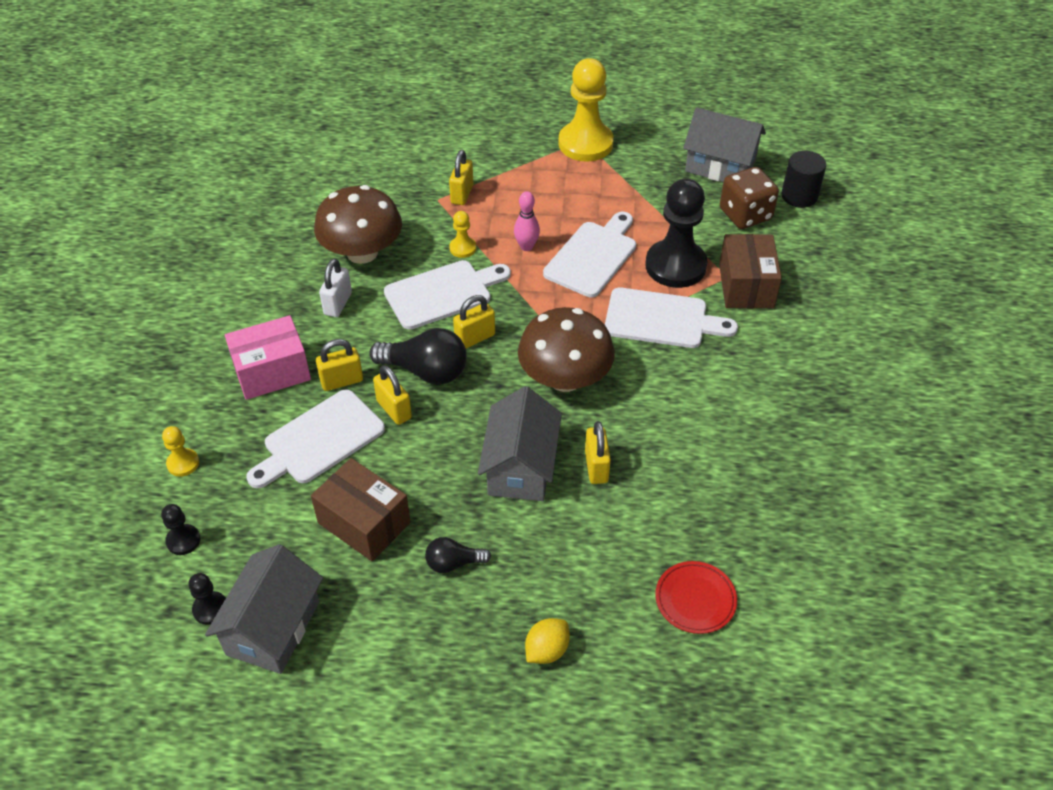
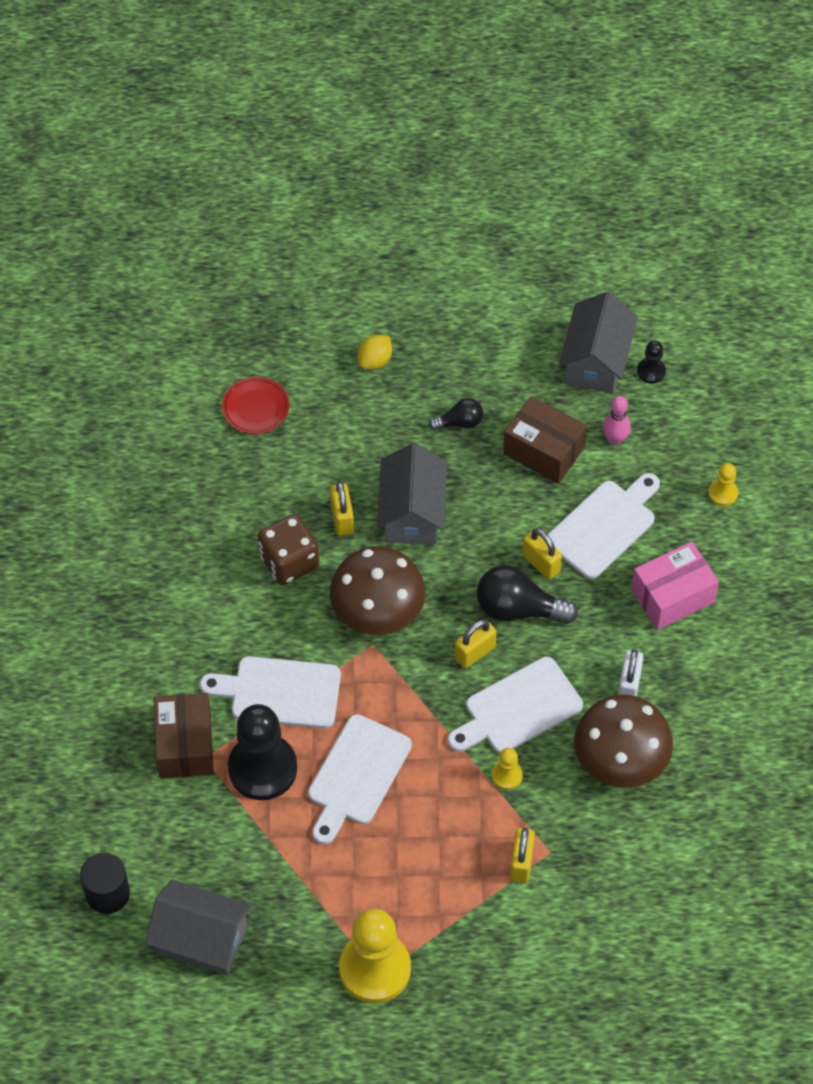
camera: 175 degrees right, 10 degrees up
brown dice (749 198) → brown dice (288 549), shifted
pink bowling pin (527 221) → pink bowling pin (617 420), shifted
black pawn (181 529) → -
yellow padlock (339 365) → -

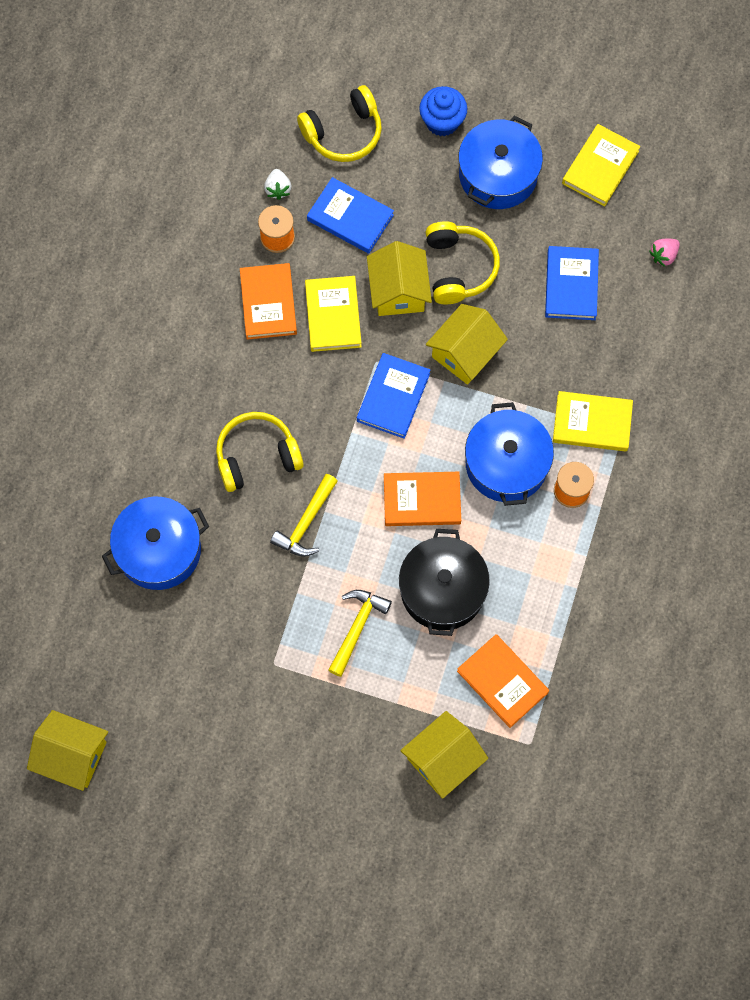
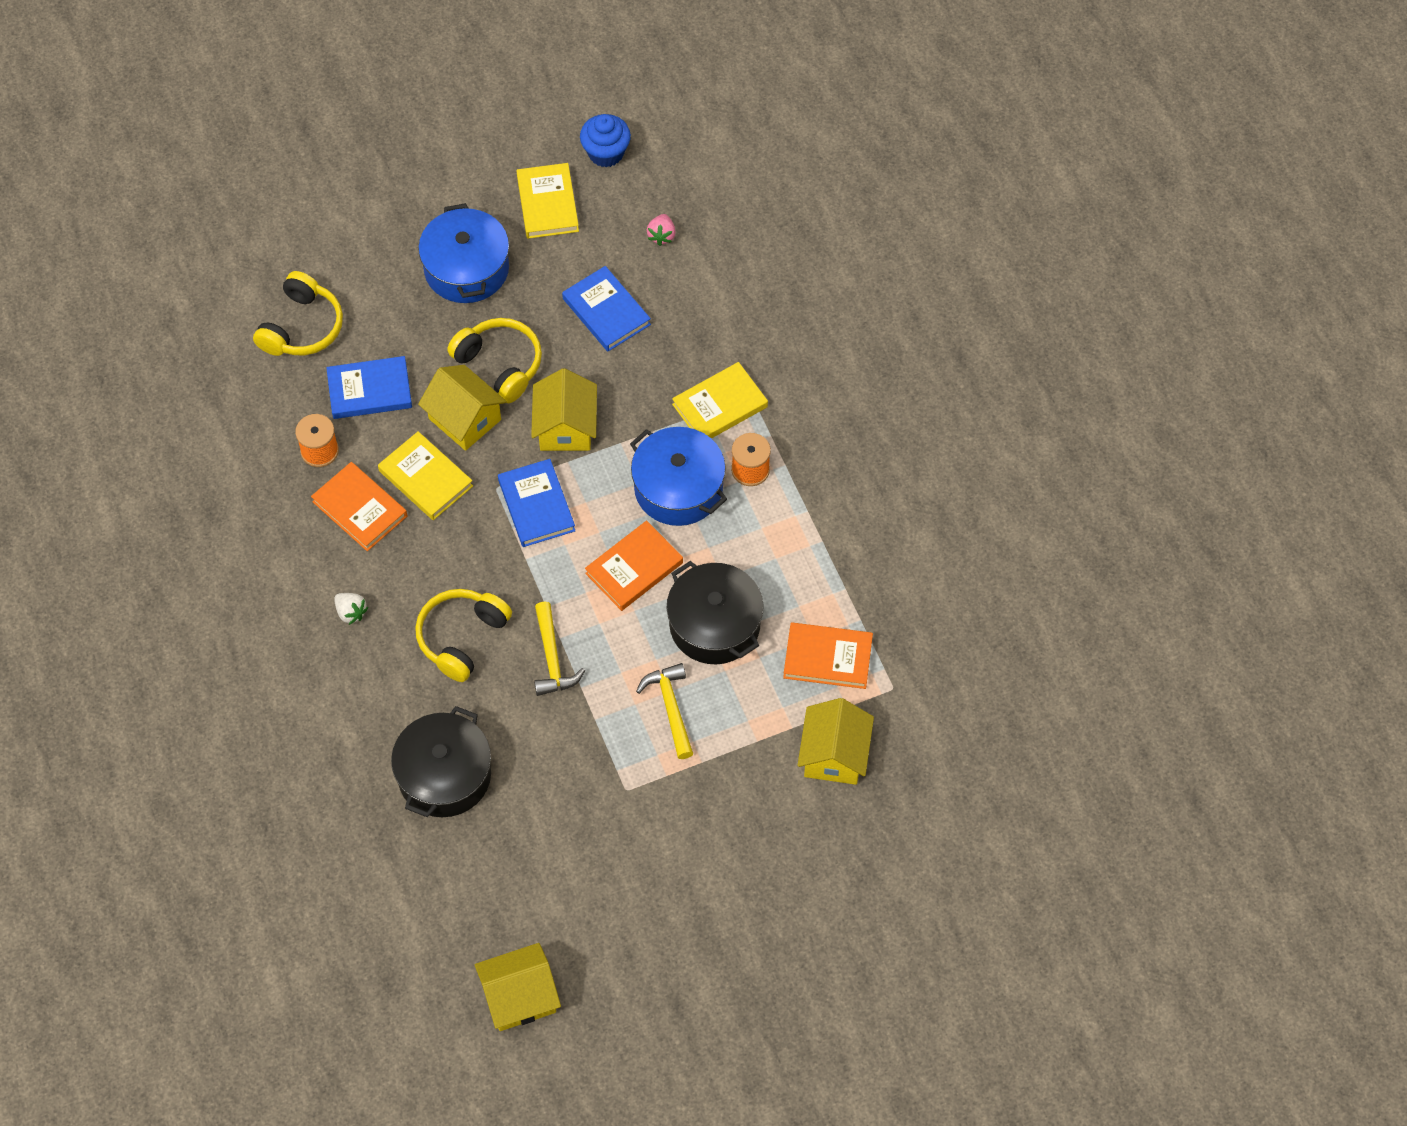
camera: 40 degrees left, 10 degrees down
white strawberry (278 184) → white strawberry (351 609), shifted
blue pot (155 543) → black pot (441 761)
blue cupcake (443 111) → blue cupcake (605 140), shifted

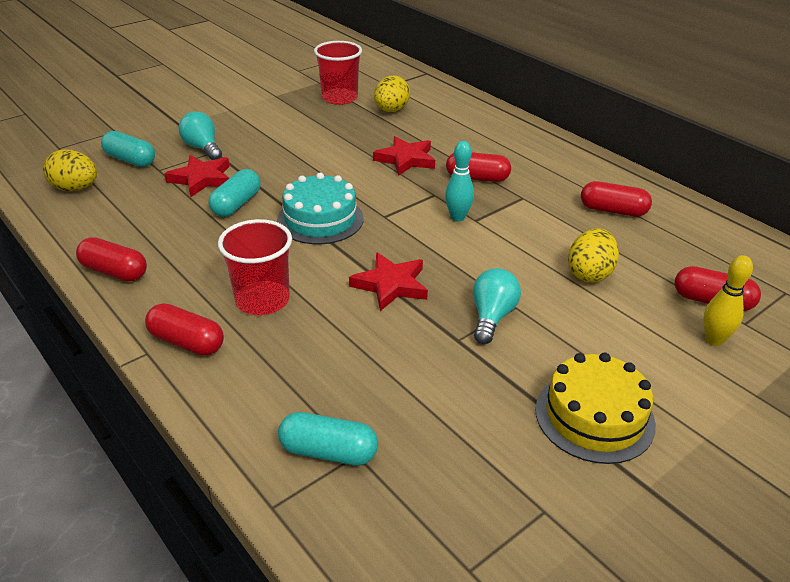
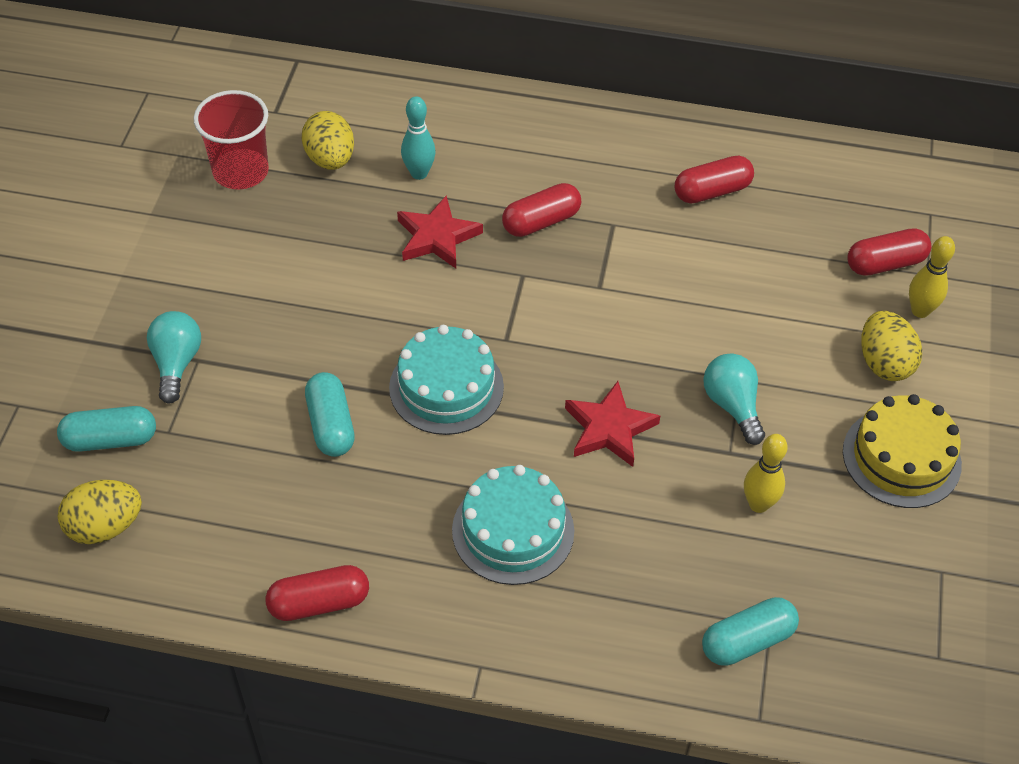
camera: 40 degrees left, 15 degrees up
turquoise light bulb (200 135) → turquoise light bulb (174 357), 75 degrees clockwise
turquoise bowling pin (459 181) → turquoise bowling pin (418 138), shifted
red cup (255 267) → turquoise cake (513 525)
- → yellow bowling pin (766 473)
yellow egg (593 255) → yellow egg (891 346), shifted
red capsule (184 329) → -
red star (197 176) → -

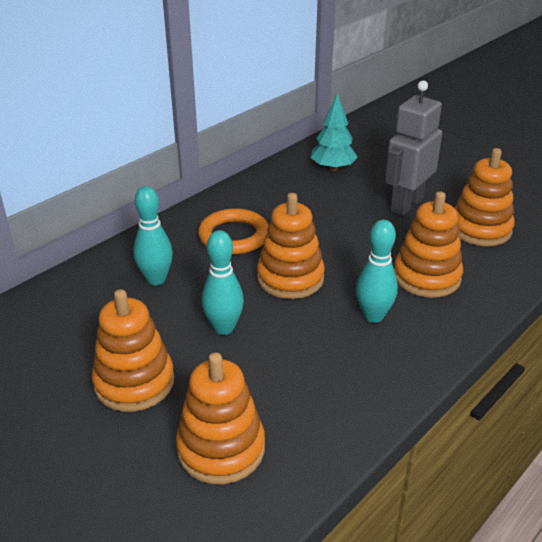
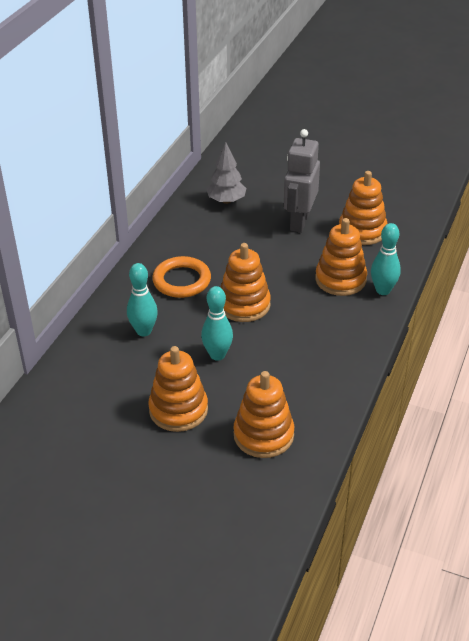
camera: 20 degrees left, 5 degrees up
turquoise tree (334 132) → grey tree (226 173)
turquoise bowling pin (377 271) → turquoise bowling pin (386 259), shifted

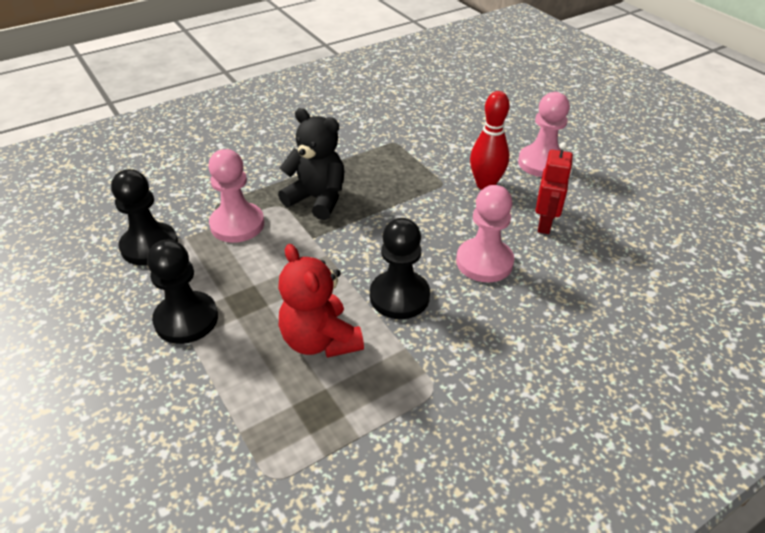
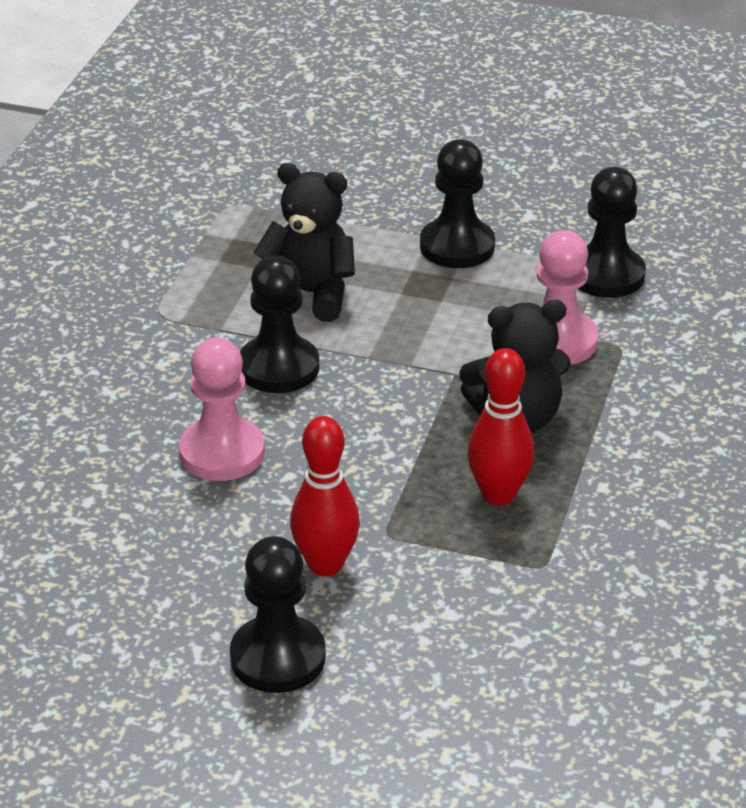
camera: 140 degrees right, 5 degrees down
pink pawn (544 134) → black pawn (278 614)
red teddy bear (321 301) → black teddy bear (304 242)
- → red bowling pin (500 426)
red robot (554 188) → -

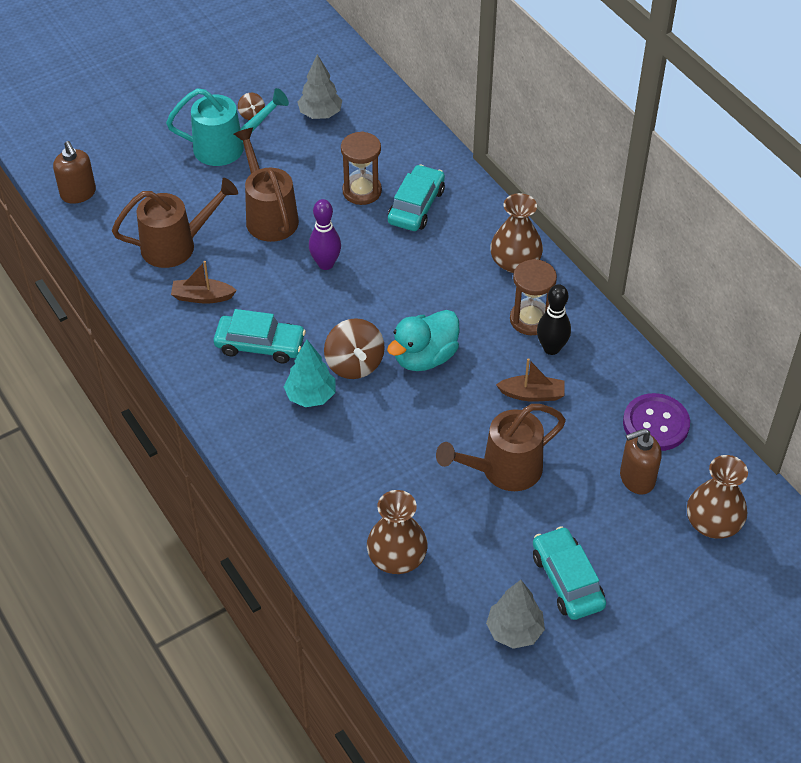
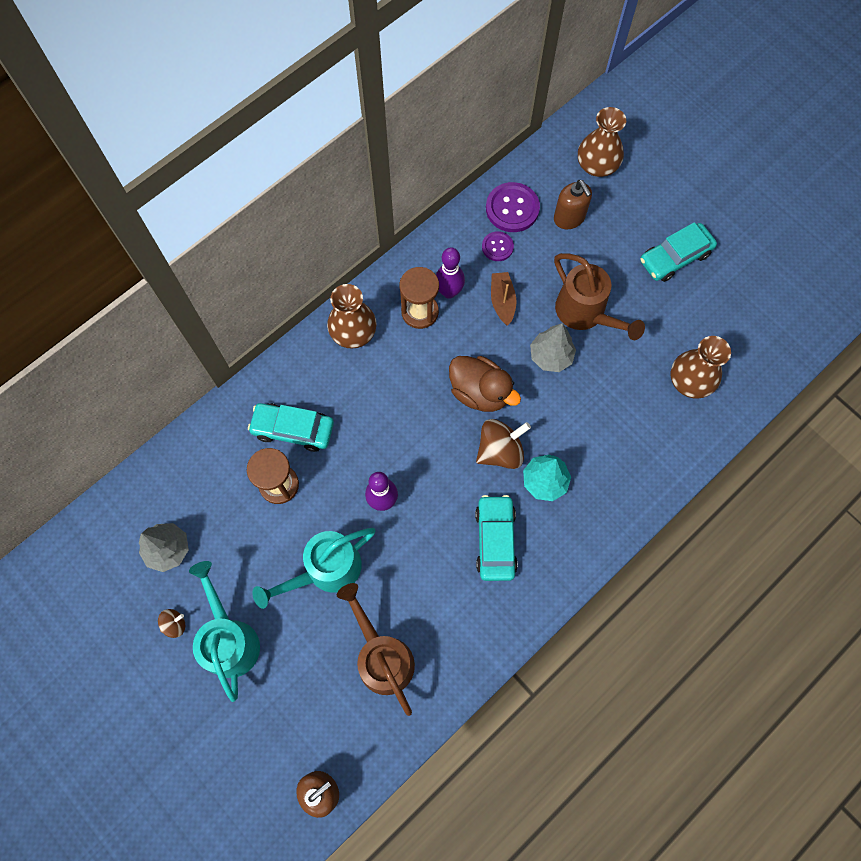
camera: 100 degrees left, 20 degrees up
brown watering can (266 185) → turquoise watering can (313 568)
black bowling pin (554 319) → purple bowling pin (450 273)
turquoise duck (423 340) → brown duck (485 384)
- → purple button (498 246)
grey tree (515 614) → grey tree (553 347), shifted
brown boat (204 282) → -

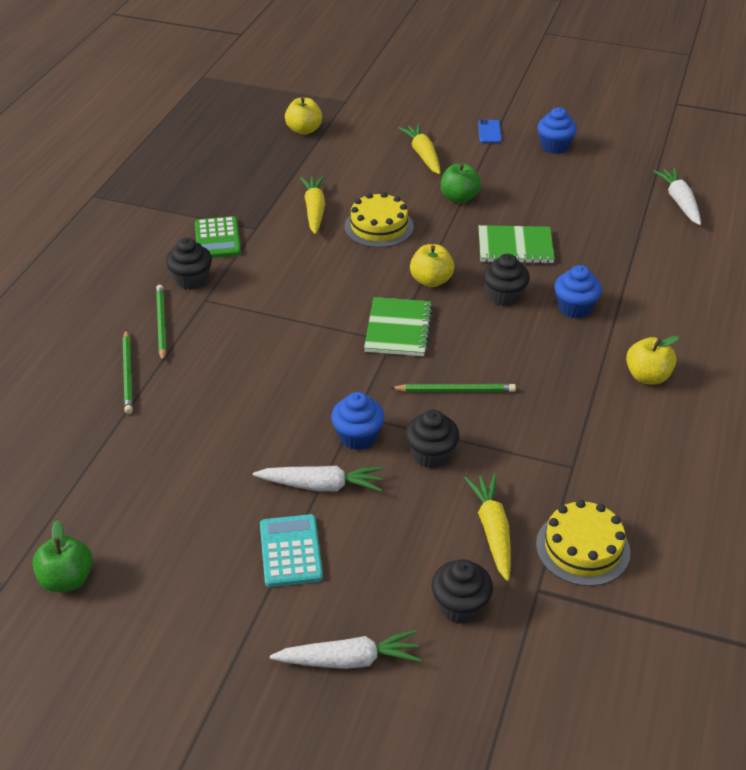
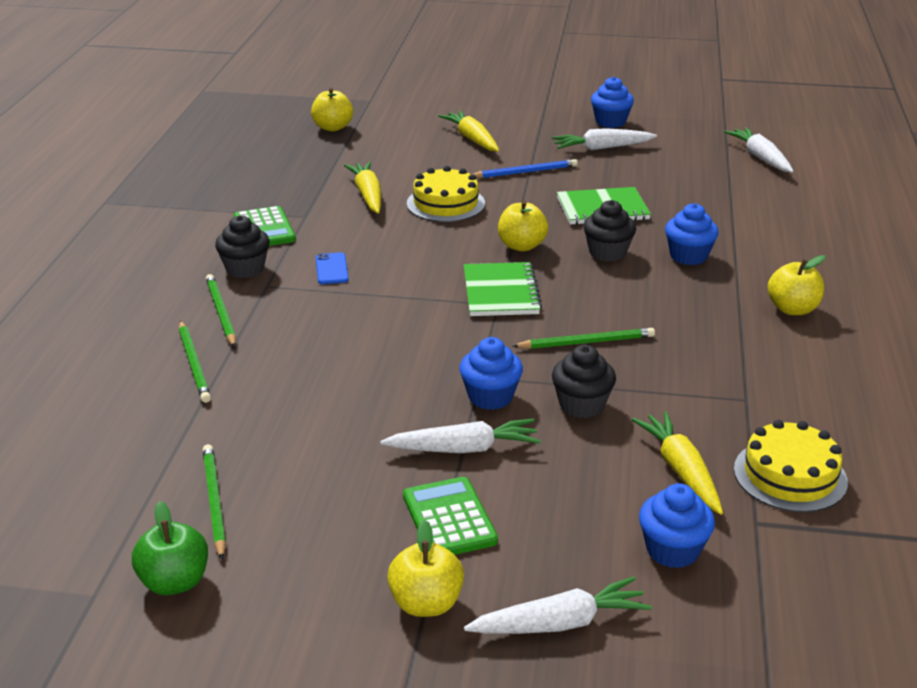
camera: 10 degrees left, 10 degrees down
- → green pencil (214 502)
blue phone (490 131) → blue phone (332 268), shifted
- → yellow apple (425 568)
turquoise calculator (291 550) → green calculator (450 516)
green apple (461 183) → blue pencil (526 168)
- → white carrot (604 139)
black cupcake (462 591) → blue cupcake (677 525)

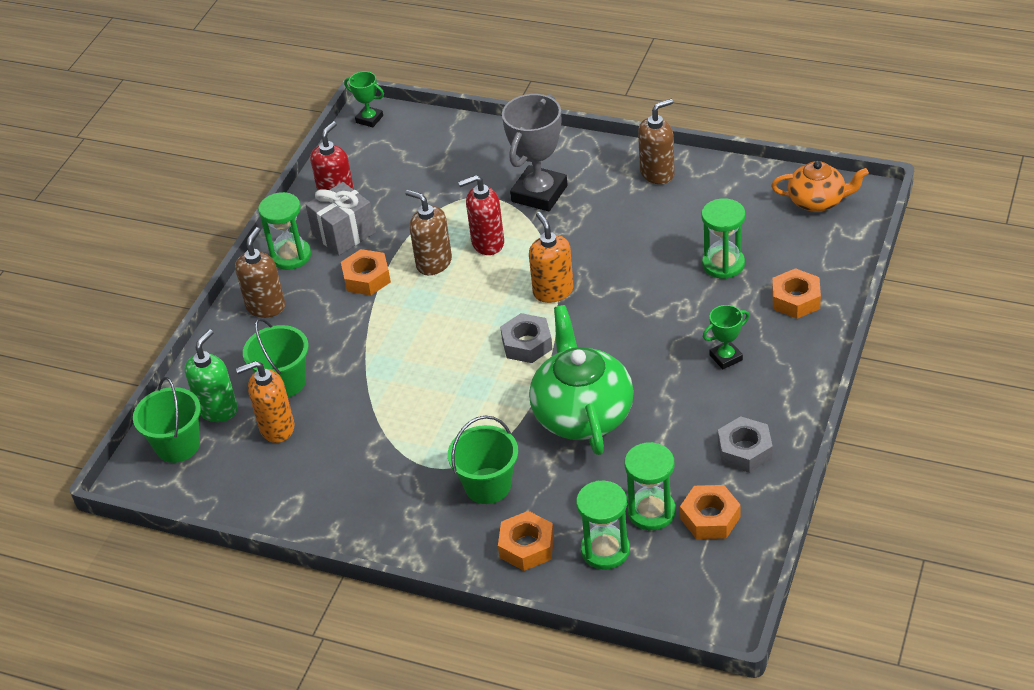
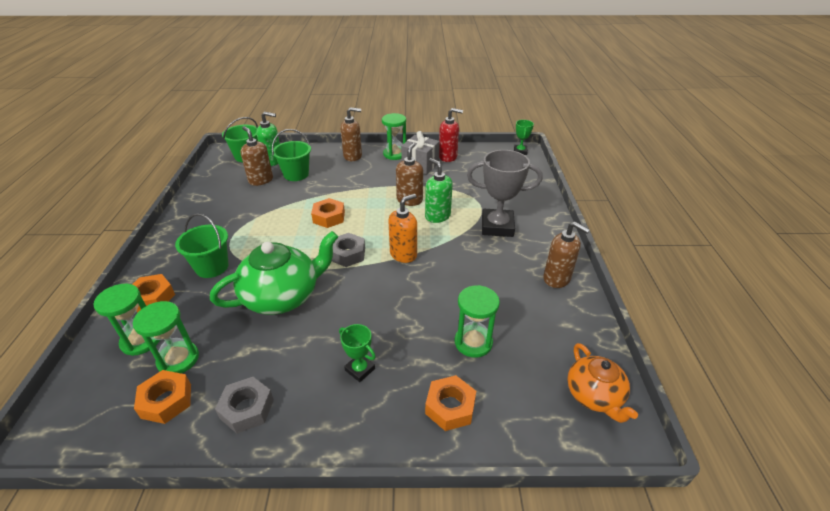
camera: 65 degrees right, 5 degrees down
orange soap dispenser (265 402) → brown soap dispenser (257 156)
orange nut (366 272) → orange nut (328 213), shifted
red soap dispenser (481 215) → green soap dispenser (439 190)

